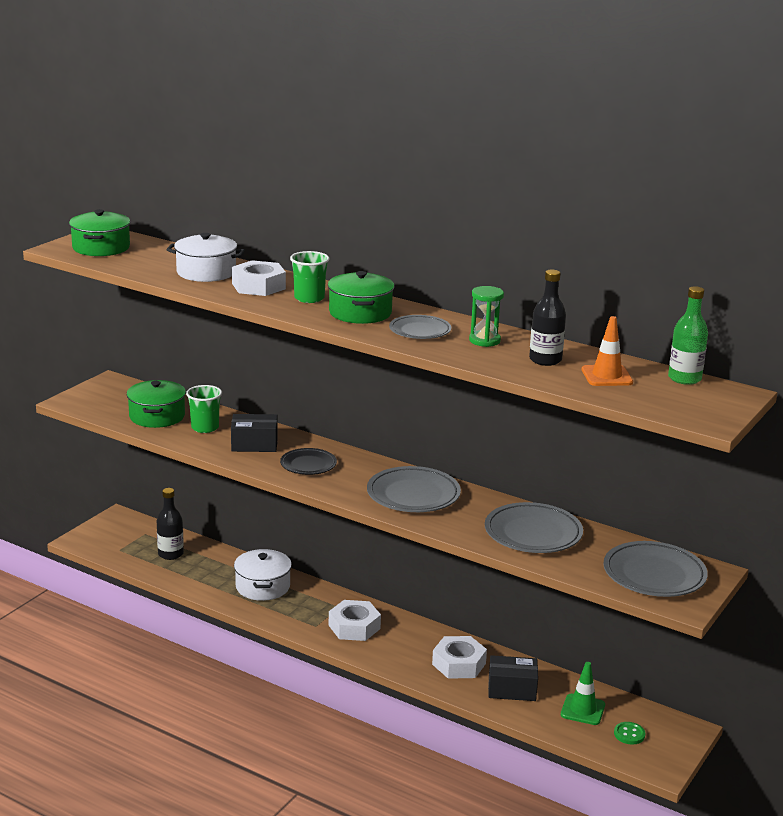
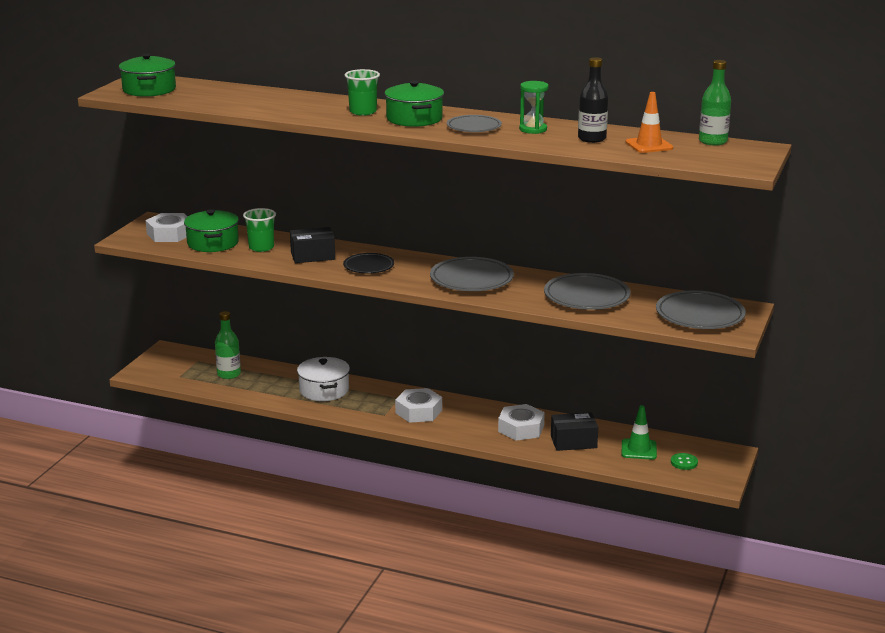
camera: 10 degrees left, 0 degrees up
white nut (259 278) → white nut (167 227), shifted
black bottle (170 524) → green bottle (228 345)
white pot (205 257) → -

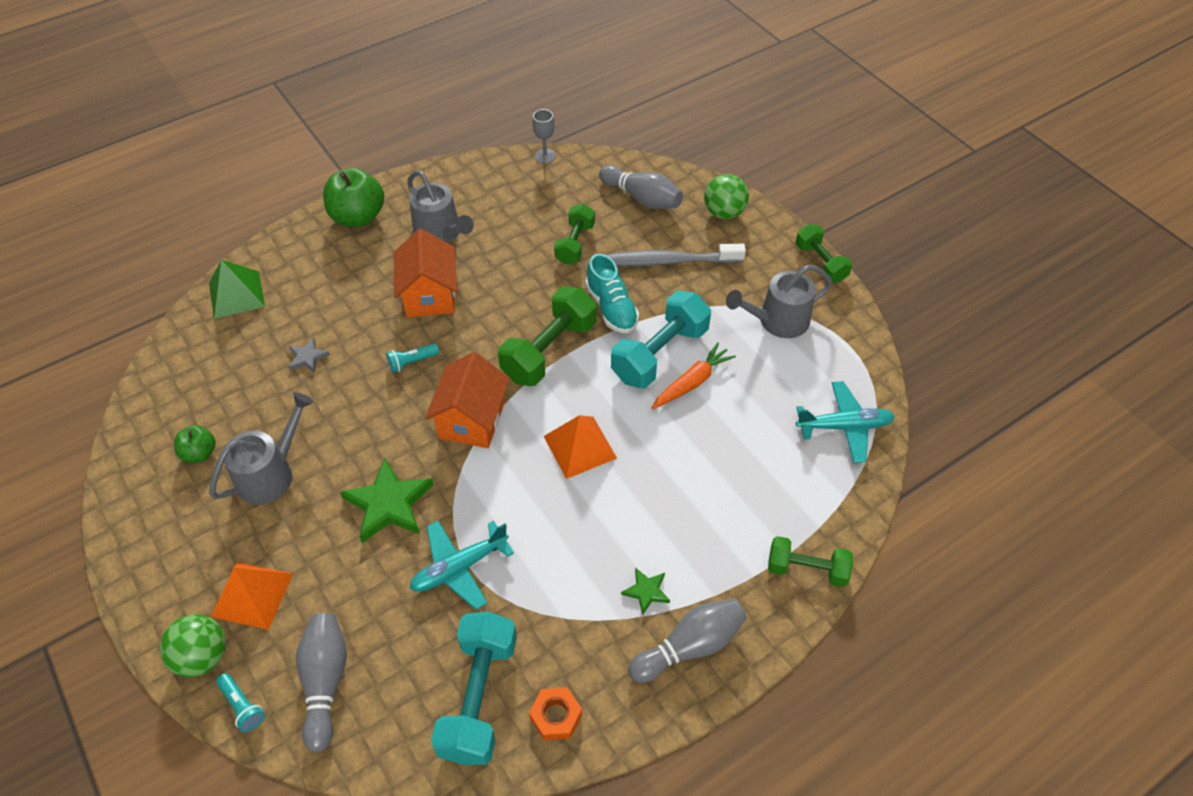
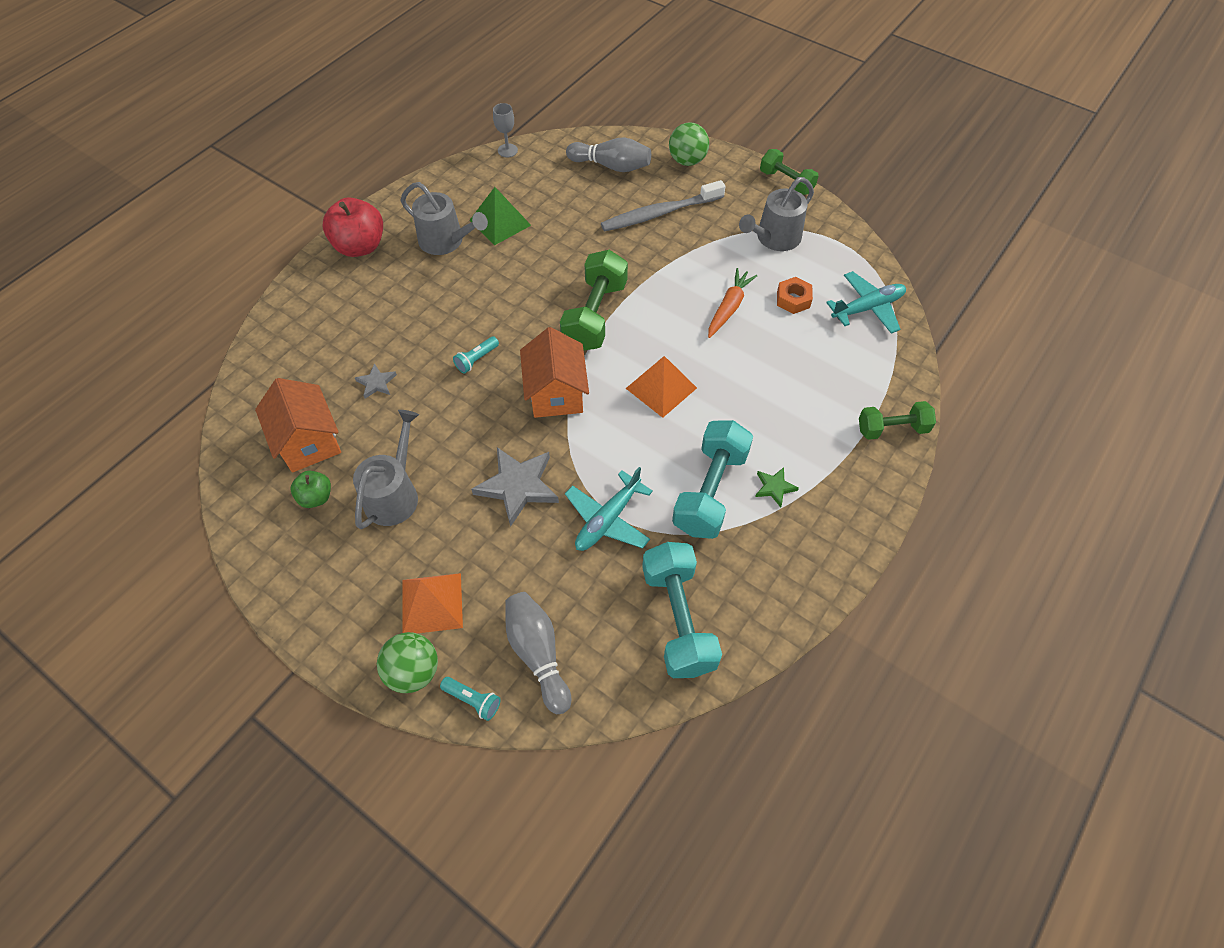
camera: 20 degrees left, 5 degrees up
orange house (425 273) → orange house (298 425), shifted
green apple (353 197) → red apple (353 227)
green pyramid (237 289) → green pyramid (500 216), shifted
green star (387 500) → grey star (515 487)
turquoise dumbbell (661 339) → turquoise dumbbell (712 479), shifted
orange nut (555 713) → orange nut (795 295), shifted
green dumbbell (574 234) → -
turquoise shoe (612 293) → -
grey bowling pin (687 640) → -

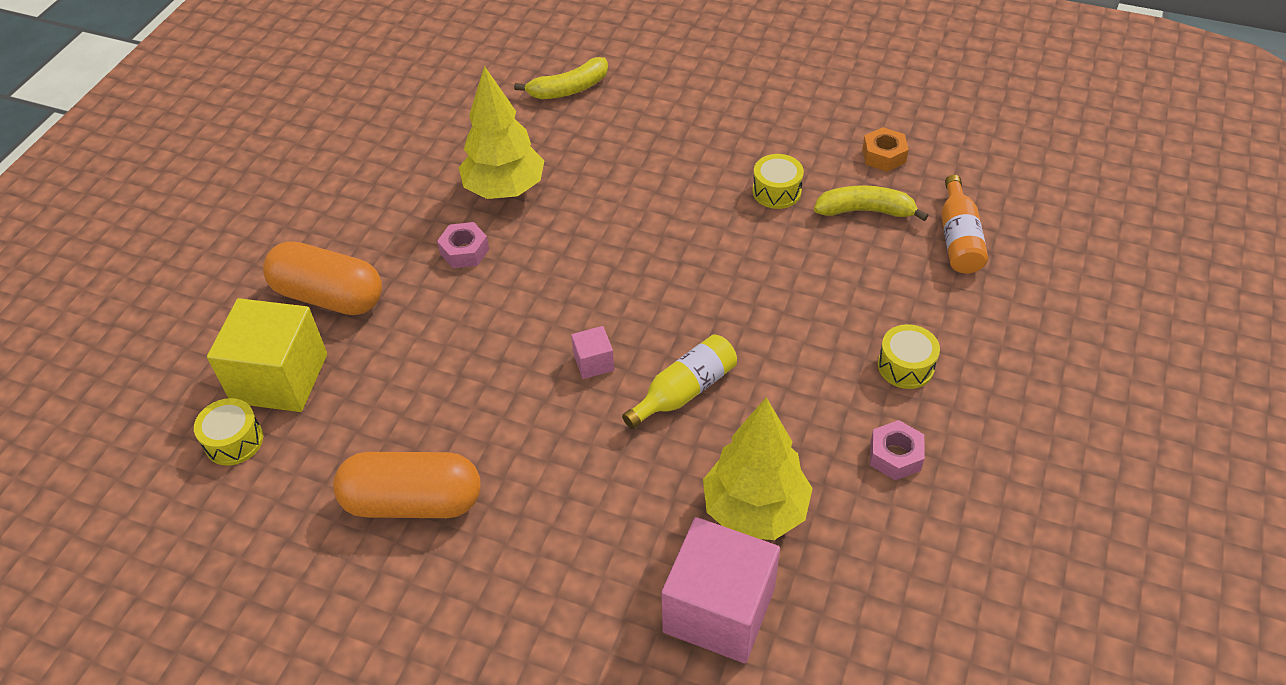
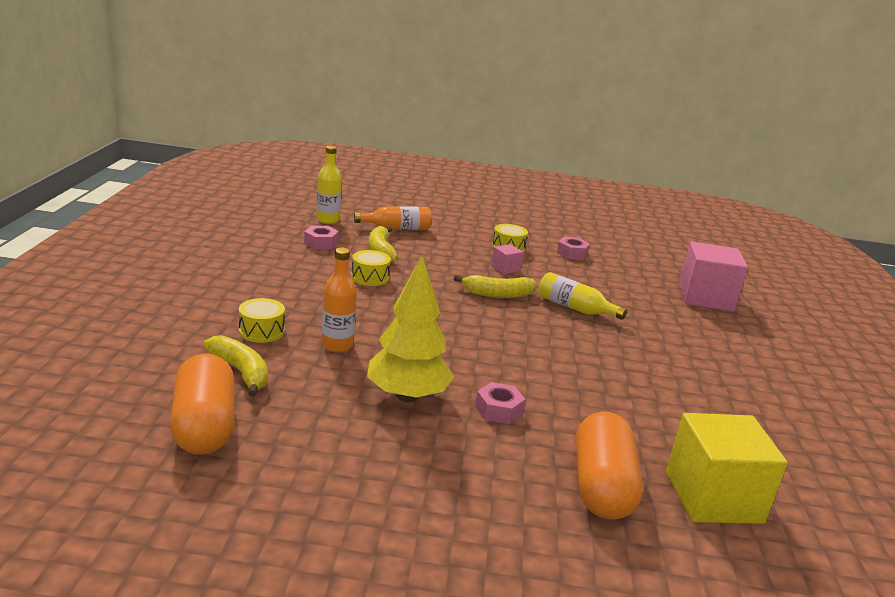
camera: 110 degrees left, 25 degrees down
orange capsule (407 485) → orange capsule (202 404), shifted
yellow drum (228 432) → yellow drum (262 320), shifted
orange nut (885 149) → pink nut (321 237)
- → yellow bottle (329 185)
- → orange bottle (339 299)
- → yellow banana (495 286)
pink cube (592 352) → pink cube (507 259), shifted
yellow tree (758 468) → -

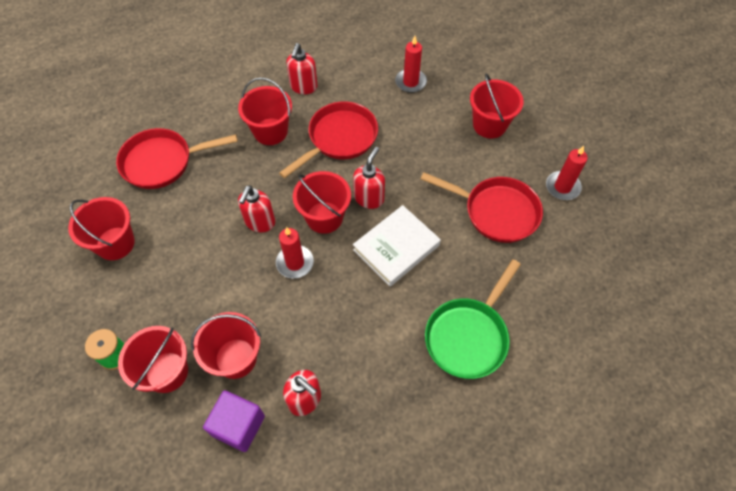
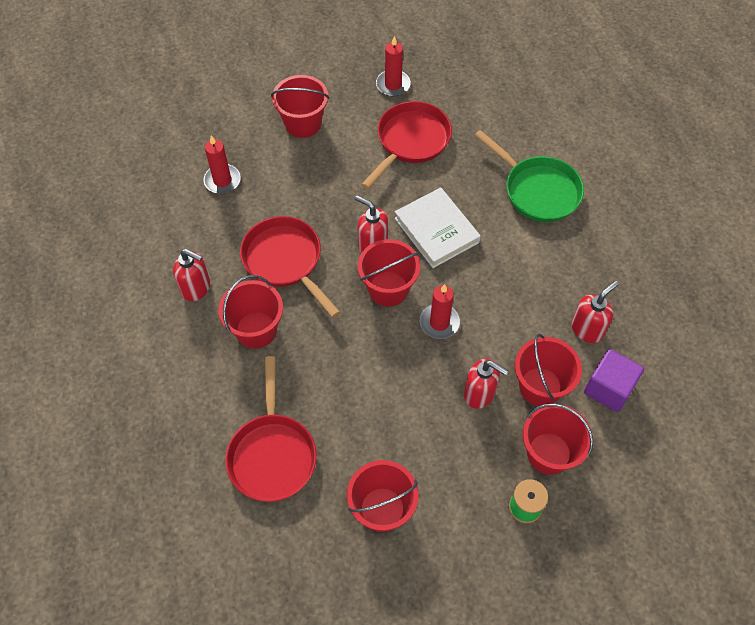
camera: 80 degrees left, 0 degrees up
red soap dispenser (256 208) → red soap dispenser (486 384), shifted

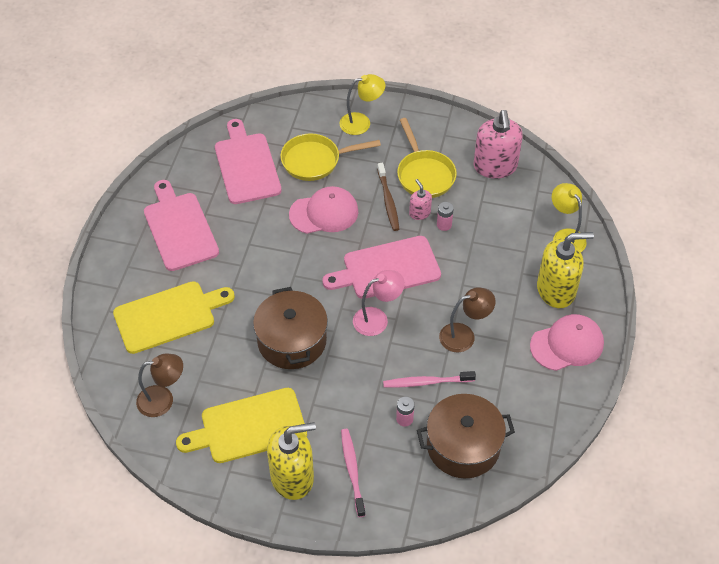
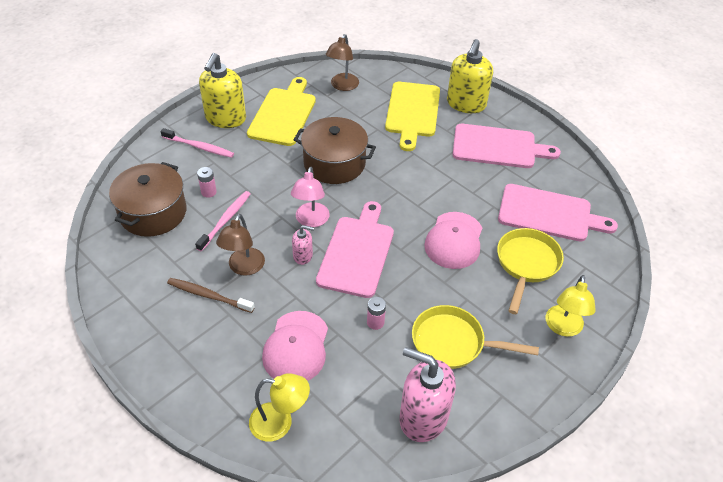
camera: 120 degrees right, 5 degrees down
brown toothbrush (388 197) → brown toothbrush (211 295), shifted
pink cap (567 342) → pink cap (295 346), shifted
pink soap dispenser (420 199) → pink soap dispenser (303 245), shifted
yellow soap dispenser (565 270) → yellow soap dispenser (470 76), shifted

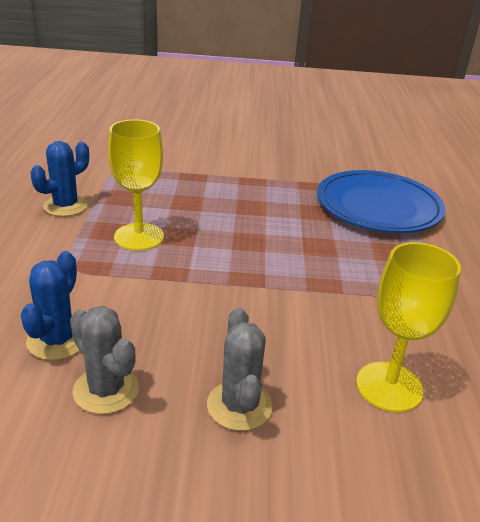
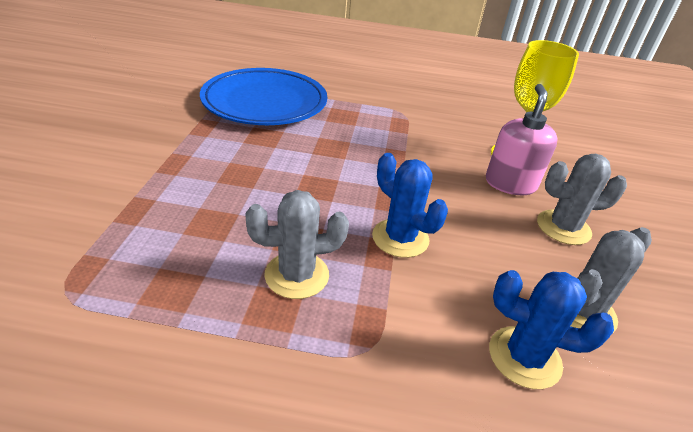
camera: 85 degrees left, 5 degrees up
yellow goblet (136 185) → grey cactus (297 244)
blue cactus (59 179) → blue cactus (410 205), shifted
- → pink soap dispenser (521 139)

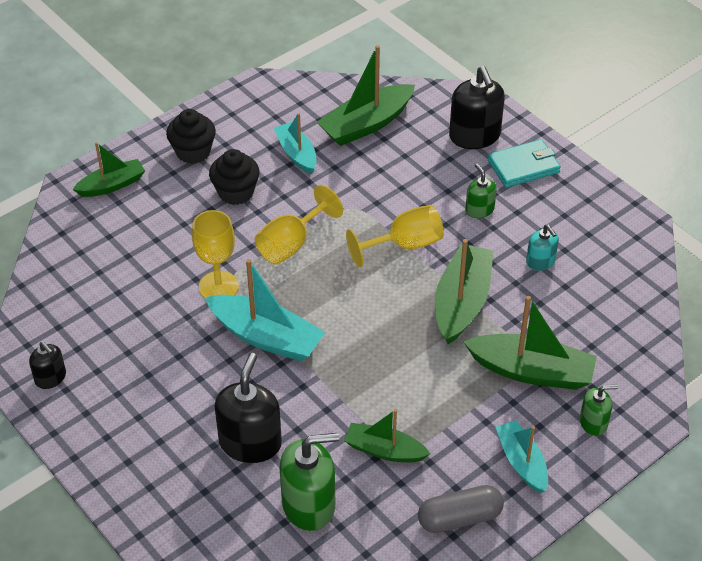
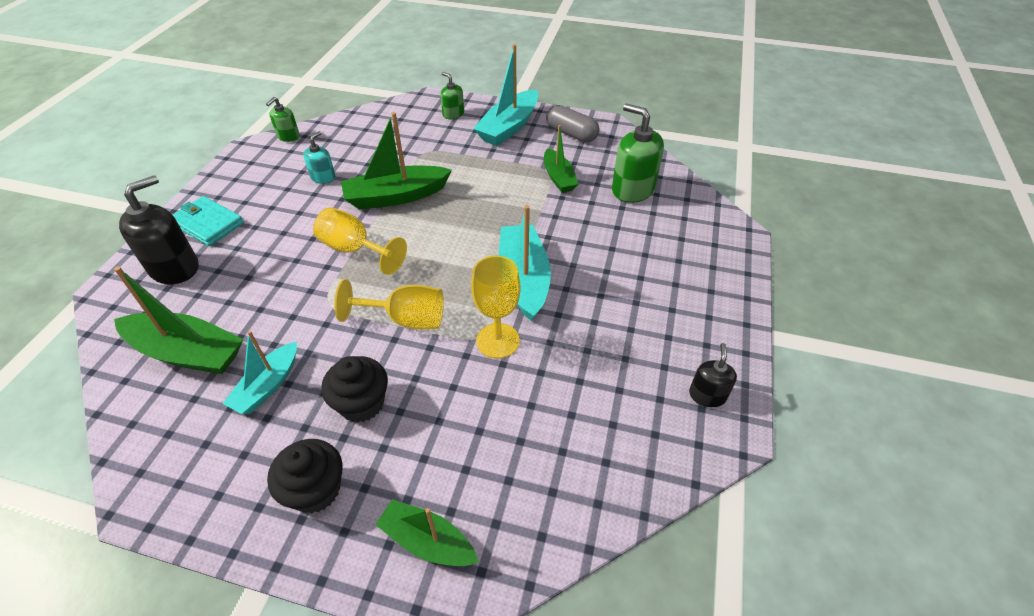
camera: 125 degrees left, 0 degrees up
green soap dispenser (481 191) → green soap dispenser (283 119), shifted
turquoise boat (521 456) → turquoise boat (505 95), x1.59
black soap dispenser (248 408) → -
green boat (530 343) → -

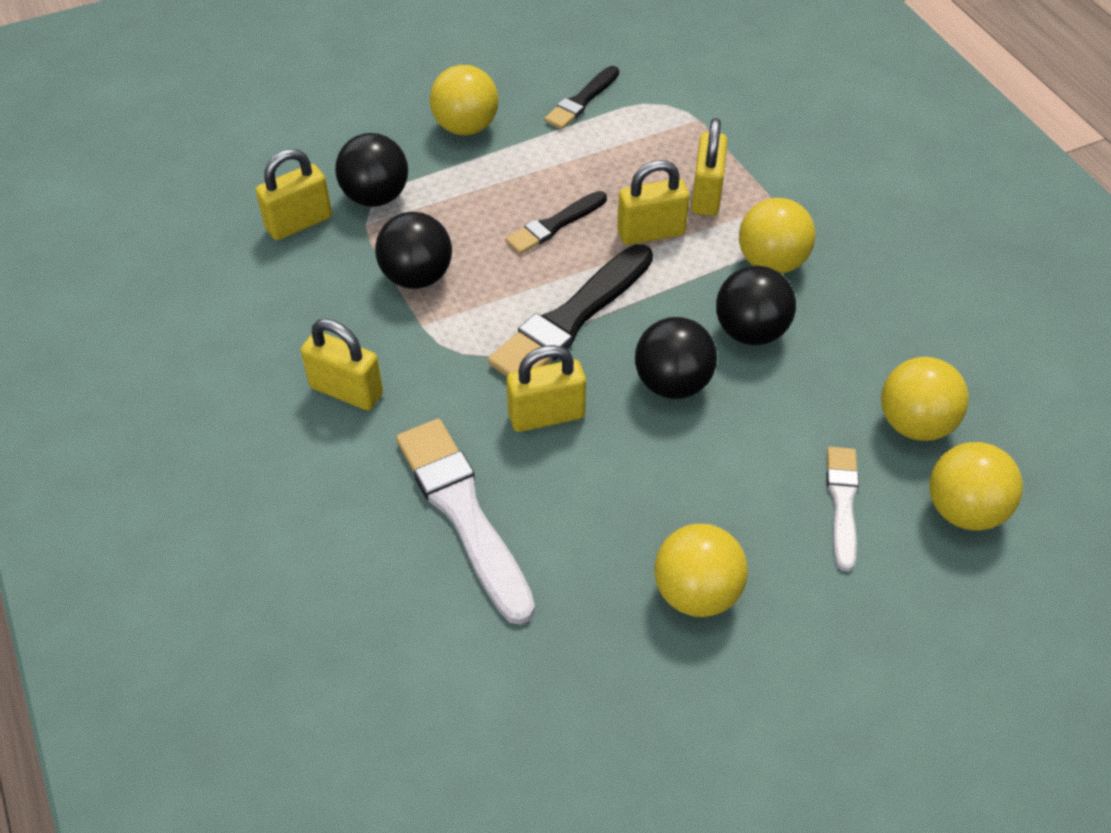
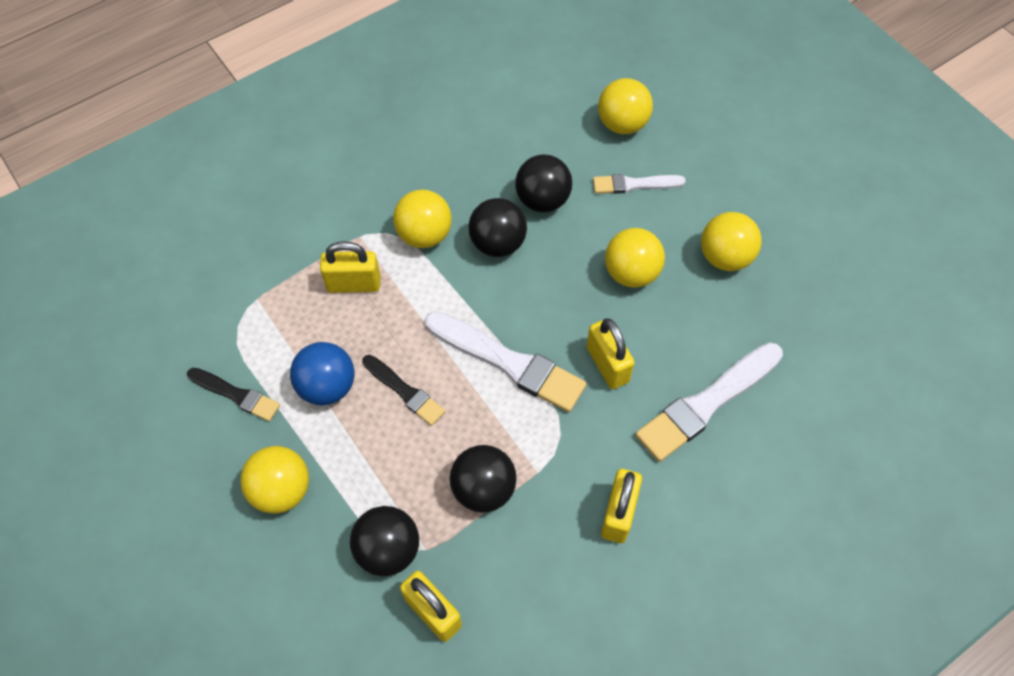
camera: 100 degrees left, 10 degrees up
- → blue ball (322 374)
black brush (570 310) → white brush (506 361)
black ball (676 358) → black ball (543 183), shifted
yellow ball (925 399) → yellow ball (635 258), shifted
yellow padlock (653 202) → -

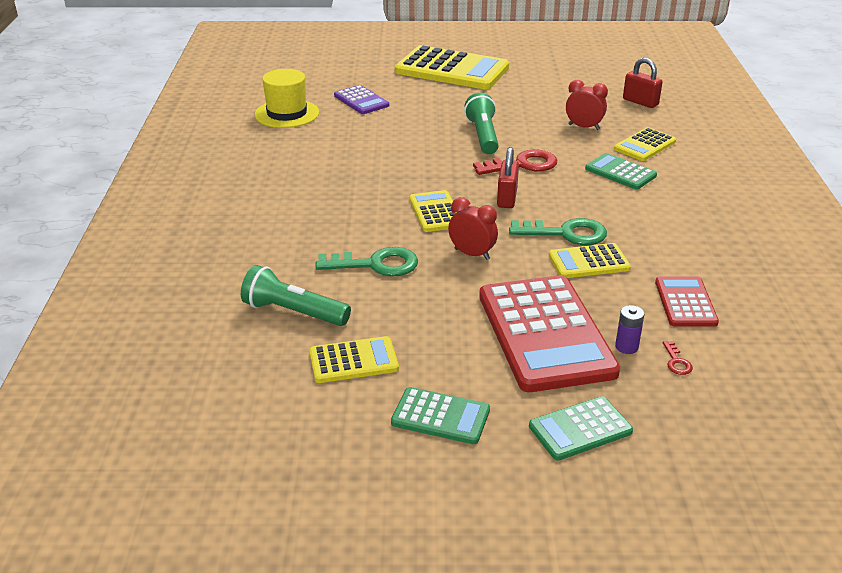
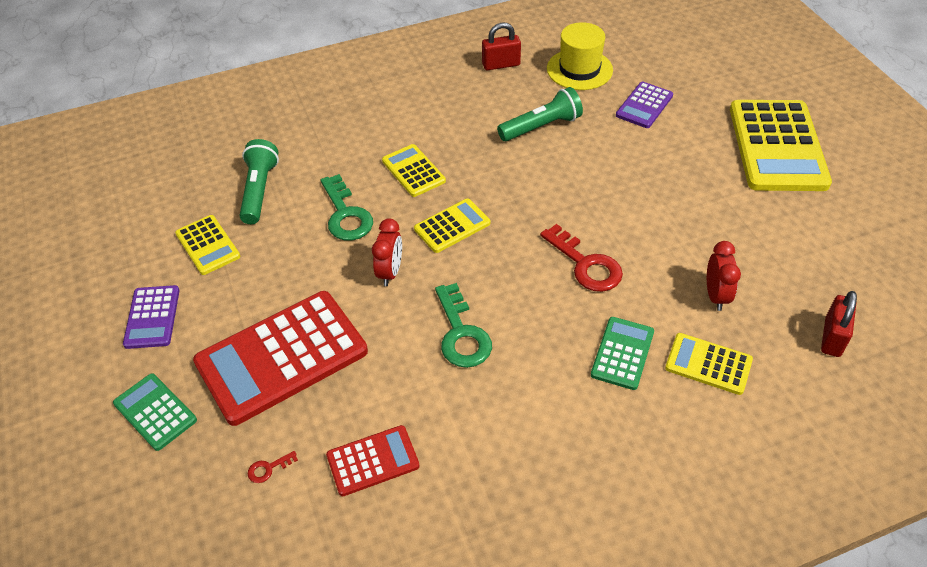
camera: 70 degrees right, 15 degrees up
green calculator (440 415) → purple calculator (151 317)
yellow calculator (590 260) → yellow calculator (414 170), shifted
red padlock (508 177) → red padlock (501 46), shifted
green flashlight (481 123) → green flashlight (540 114), shifted
purple battery (629 329) → -

